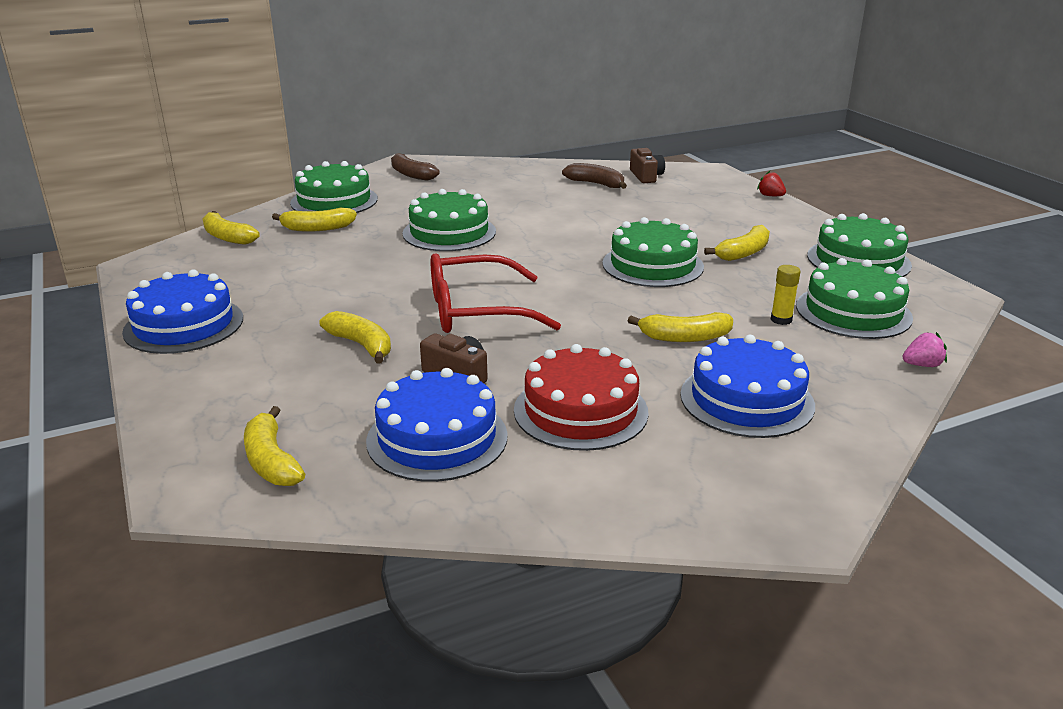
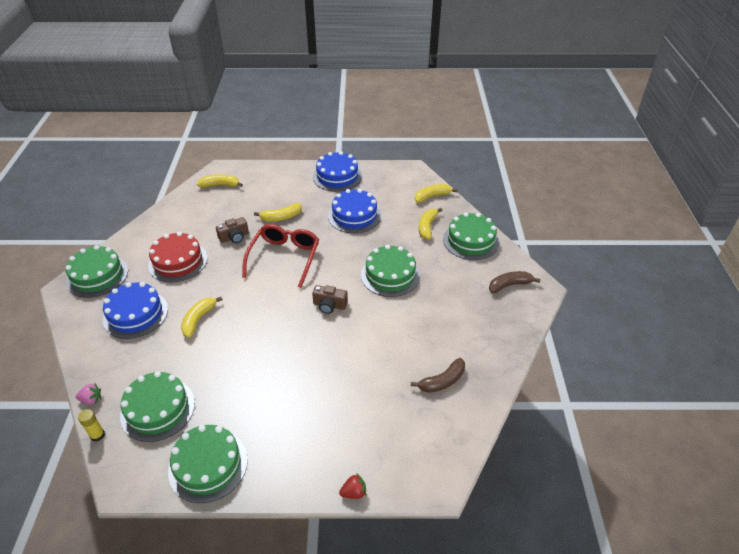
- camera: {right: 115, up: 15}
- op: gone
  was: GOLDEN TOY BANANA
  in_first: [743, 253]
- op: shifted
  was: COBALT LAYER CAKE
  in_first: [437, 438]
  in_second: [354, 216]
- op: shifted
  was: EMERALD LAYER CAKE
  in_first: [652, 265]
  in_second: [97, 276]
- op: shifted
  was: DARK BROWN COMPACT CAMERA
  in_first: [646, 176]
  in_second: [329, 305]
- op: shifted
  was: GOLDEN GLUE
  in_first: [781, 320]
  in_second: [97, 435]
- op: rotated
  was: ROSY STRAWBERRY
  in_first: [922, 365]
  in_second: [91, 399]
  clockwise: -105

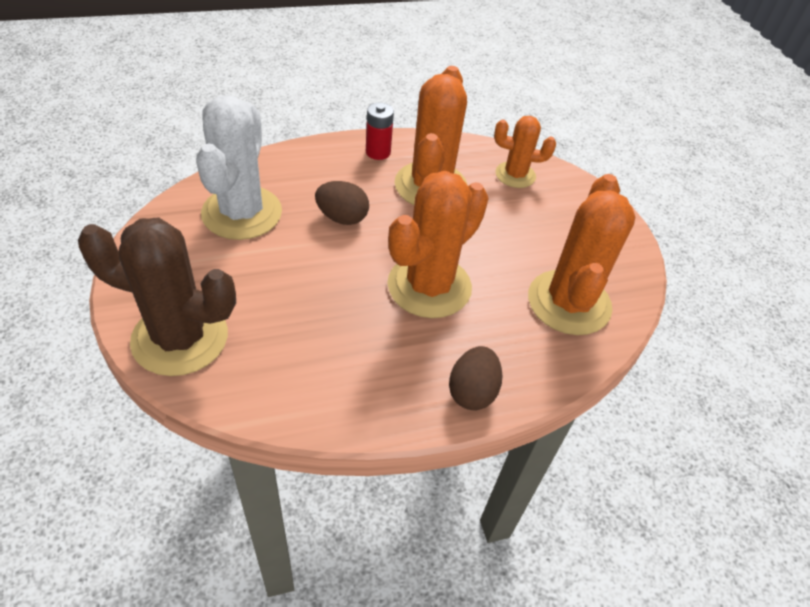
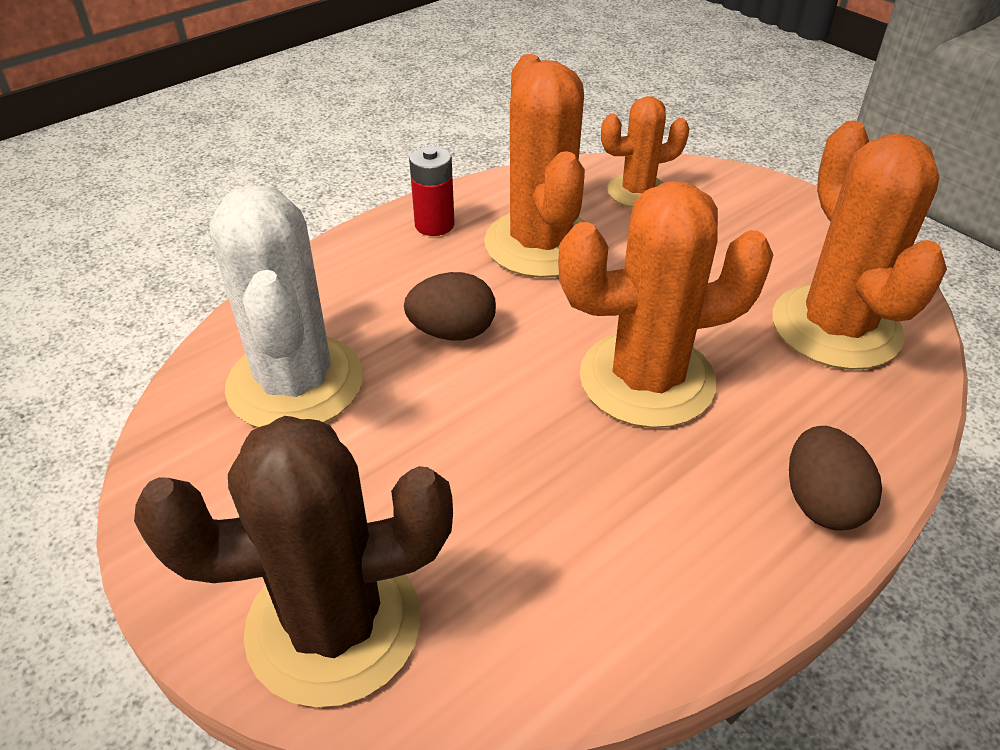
- camera: {right: -20, up: -5}
- op: rotated
  was: ORANGE-COLOURED SAGUARO CACTUS
  in_first: [429, 286]
  in_second: [647, 379]
  clockwise: 60

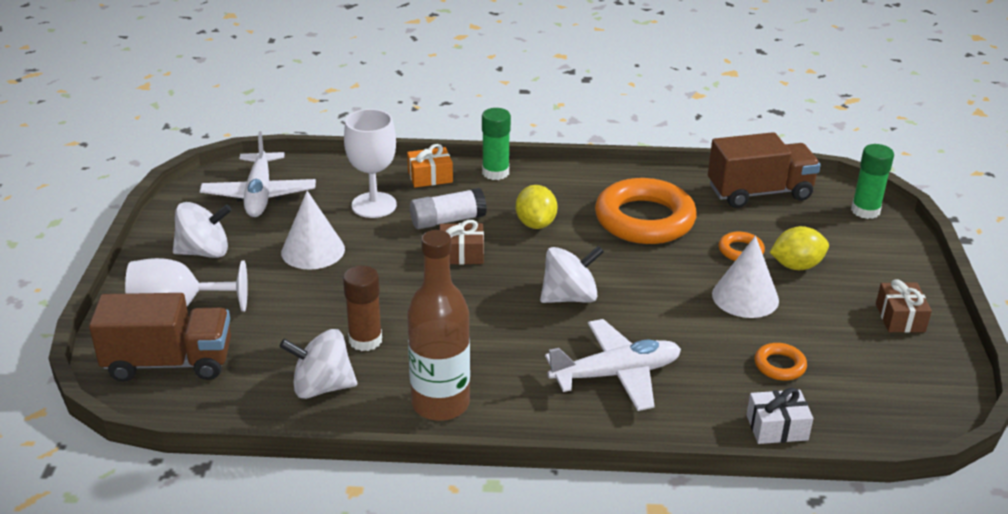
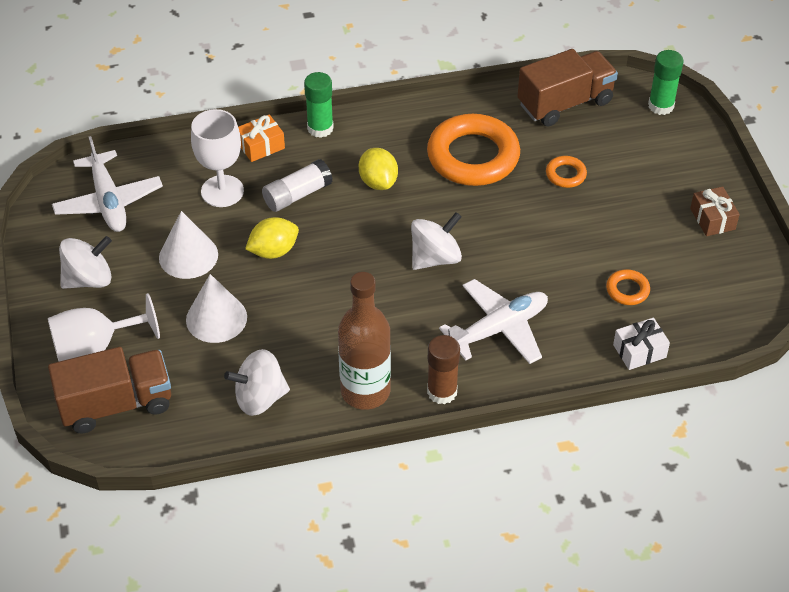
- camera: {right: -15, up: 15}
- op: gone
  was: DARK BROWN WRAPPED GIFT
  in_first: [461, 254]
- op: shifted
  was: DARK BROWN GLUE
  in_first: [365, 340]
  in_second: [442, 392]
- op: shifted
  was: WHITE SOLID CONE
  in_first: [745, 297]
  in_second: [216, 318]
- op: shifted
  was: GOLDEN LEMON
  in_first: [796, 266]
  in_second: [273, 251]

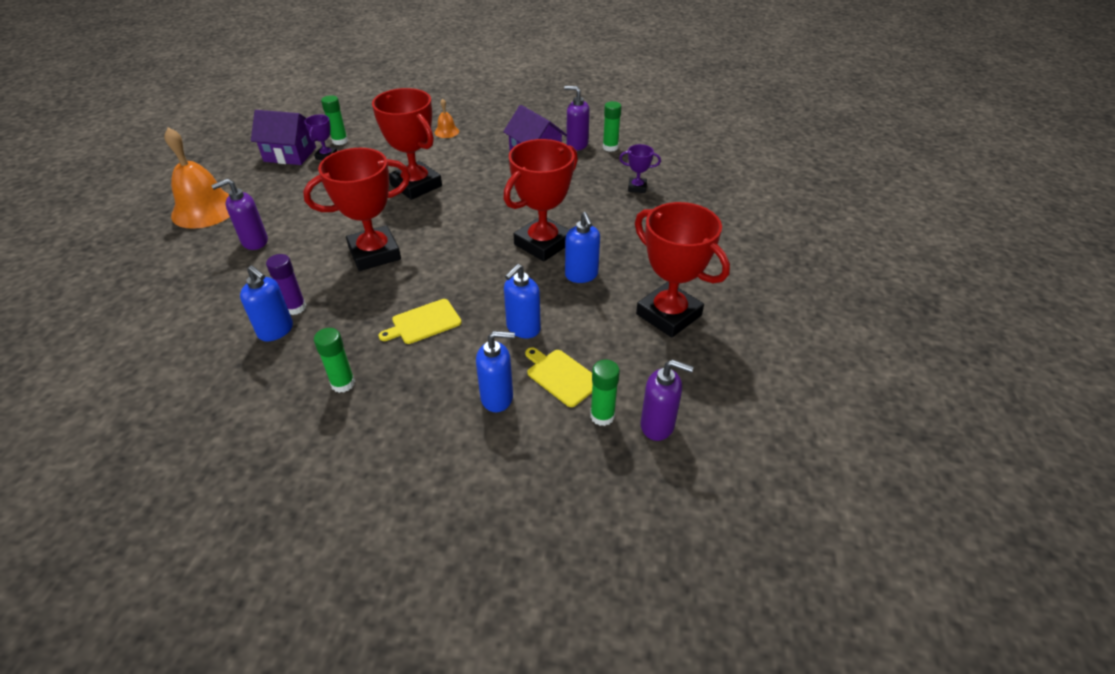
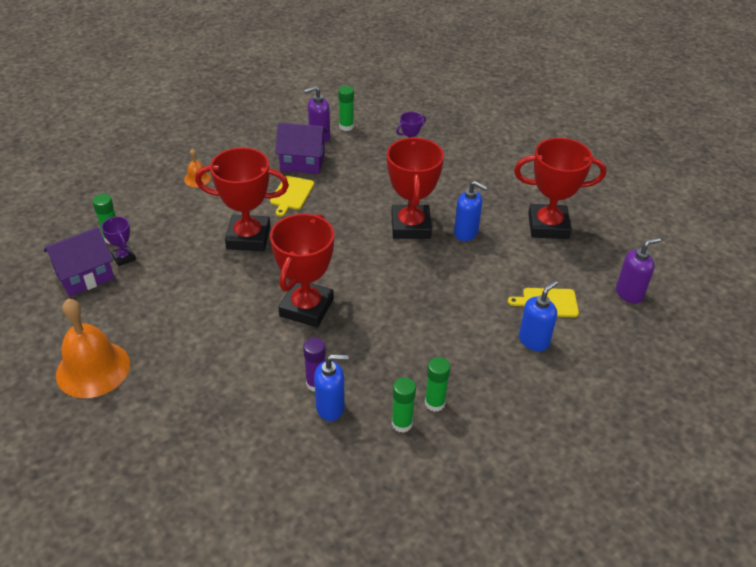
- camera: {right: -45, up: 0}
- op: gone
  was: ROYAL PURPLE PUMP BOTTLE
  in_first: [254, 242]
- op: gone
  was: COBALT PUMP BOTTLE
  in_first: [523, 328]
- op: shifted
  was: GOLDEN CUTTING BOARD
  in_first: [423, 322]
  in_second: [291, 194]
- op: shifted
  was: EMERALD GLUE
  in_first: [602, 416]
  in_second: [402, 423]

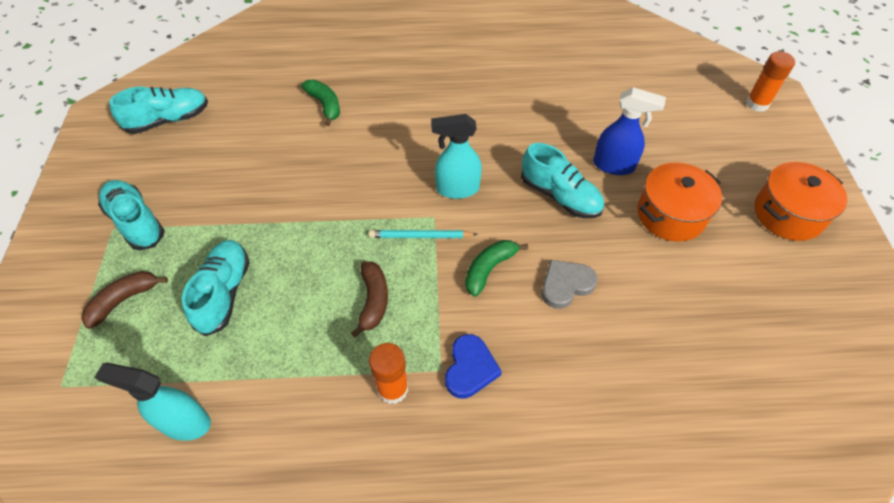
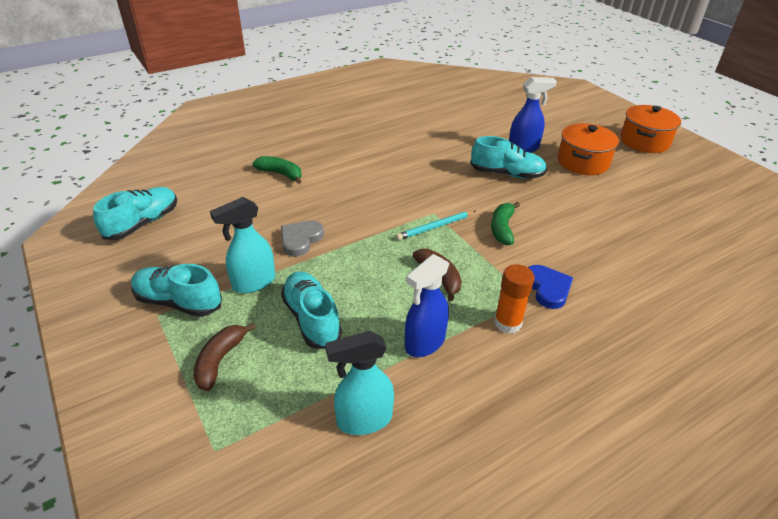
- camera: {right: -30, up: -15}
- op: gone
  was: ORANGE-COLOURED GLUE
  in_first: [757, 103]
- op: new
  now: COBALT SPRAYER
  in_second: [424, 343]
- op: shifted
  was: TURQUOISE SPRAYER
  in_first: [457, 189]
  in_second: [253, 283]
- op: shifted
  was: ASH-GREY LOVE HEART
  in_first: [566, 285]
  in_second: [300, 239]

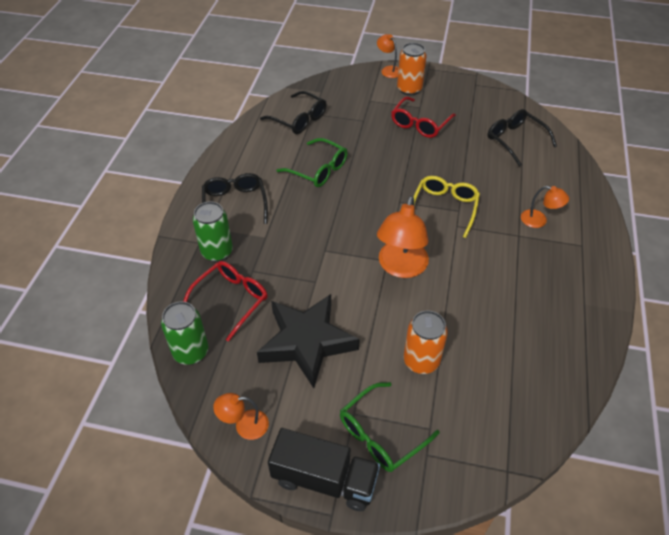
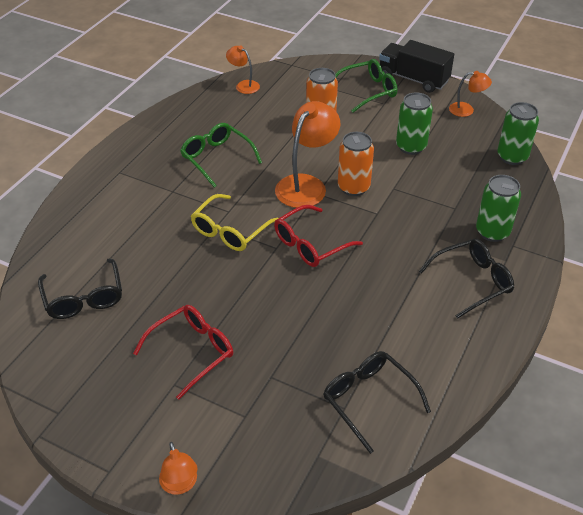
- camera: {right: -165, up: -5}
- op: shifted
  was: CRIMSON EYEGLASSES
  in_first: [231, 300]
  in_second: [310, 244]
- op: shifted
  was: EMERALD EYEGLASSES
  in_first: [318, 170]
  in_second: [216, 158]
- op: shifted
  was: ORANGE-COLOURED TIN
  in_first: [409, 89]
  in_second: [353, 187]
- op: shifted
  was: ORANGE-COLOURED LAMP
  in_first: [539, 220]
  in_second: [243, 85]
- op: swapped
  was: BLACK STAR
  now: EMERALD TIN
  in_first: [307, 342]
  in_second: [411, 147]
- op: rotated
  was: BLACK EYEGLASSES
  in_first: [235, 204]
  in_second: [472, 281]
  clockwise: -120

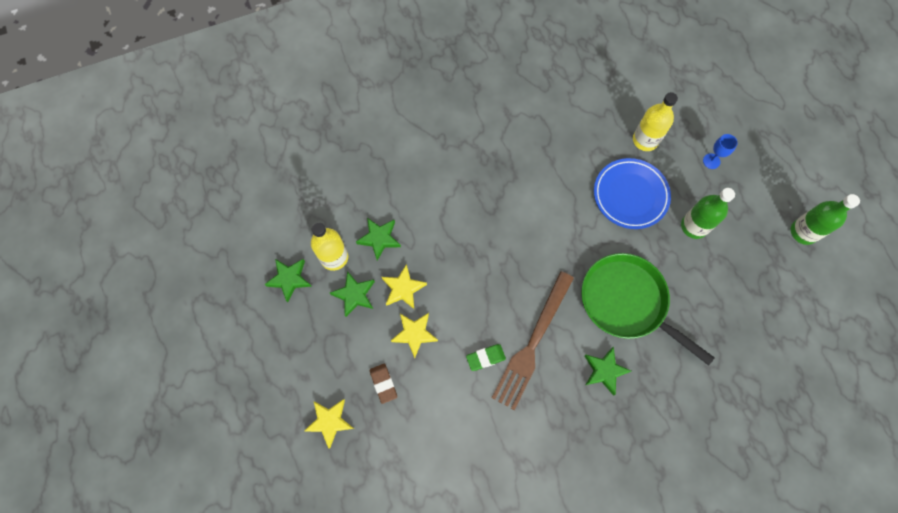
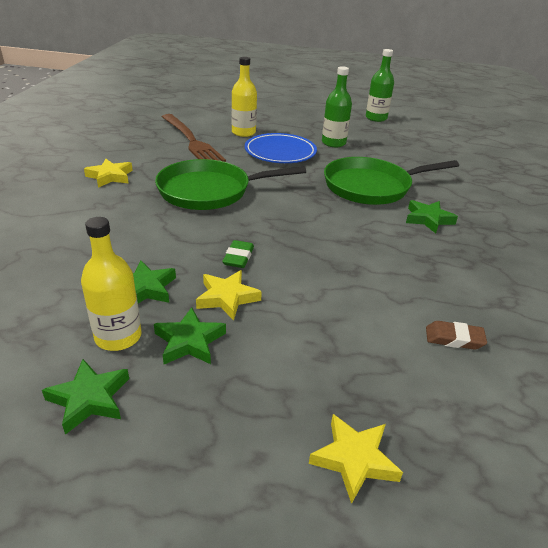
- camera: {right: -60, up: -35}
- op: gone
  was: COBALT WINE GLASS
  in_first: [711, 161]
- op: new
  now: EMERALD PAN
  in_second: [209, 191]
- op: shifted
  was: DARK BROWN PENCIL ERASER
  in_first: [383, 383]
  in_second: [454, 338]
- op: shifted
  was: GOLDEN STAR
  in_first: [414, 334]
  in_second: [110, 176]
- op: shifted
  was: EMERALD PENCIL ERASER
  in_first: [485, 358]
  in_second: [238, 257]
- op: shifted
  was: DARK BROWN TABLE FORK
  in_first: [532, 343]
  in_second: [191, 141]

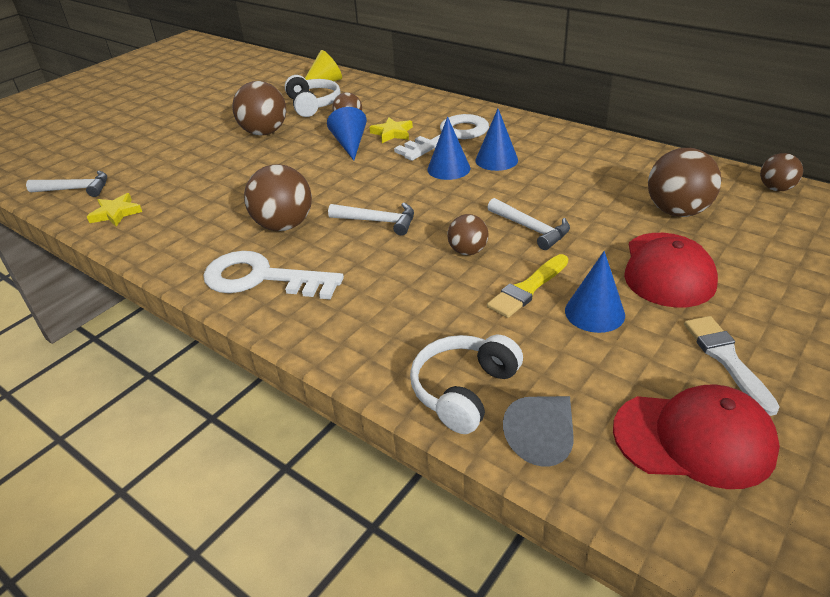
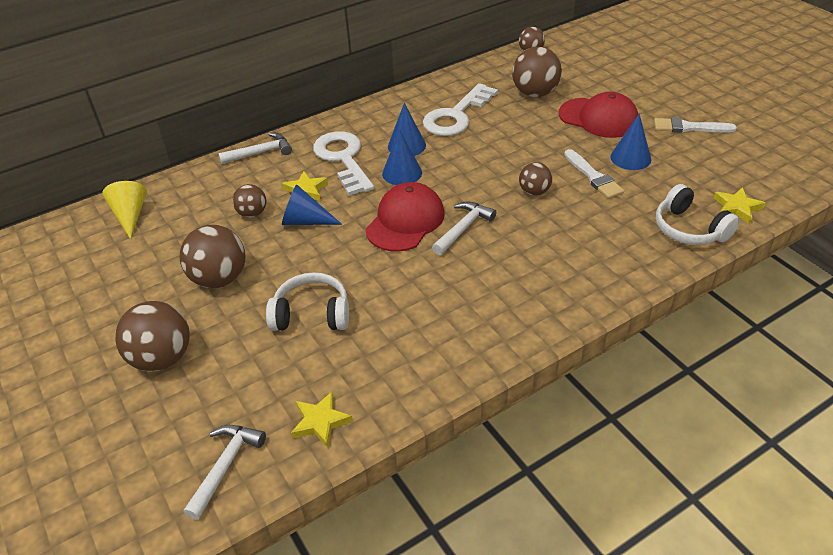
- camera: {right: -70, up: 5}
- op: shifted
  was: WHITE LATCHKEY
  in_first: [261, 278]
  in_second: [456, 116]
- op: shifted
  was: DARK BROWN SPHERE
  in_first: [284, 225]
  in_second: [162, 358]
- op: shifted
  was: WHITE HEADSET
  in_first: [313, 105]
  in_second: [312, 314]
- op: shifted
  was: WHITE HAMMER
  in_first: [531, 229]
  in_second: [261, 152]
- op: shifted
  was: CRIMSON CAP
  in_first: [694, 439]
  in_second: [405, 221]
- op: swapped
  was: ASH-GREY SOLID CONE
  now: GOLDEN STAR
  in_first: [544, 437]
  in_second: [737, 207]
- op: repainted
  was: GOLDEN BRUSH
  now: WHITE BRUSH
  in_first: [527, 288]
  in_second: [593, 177]

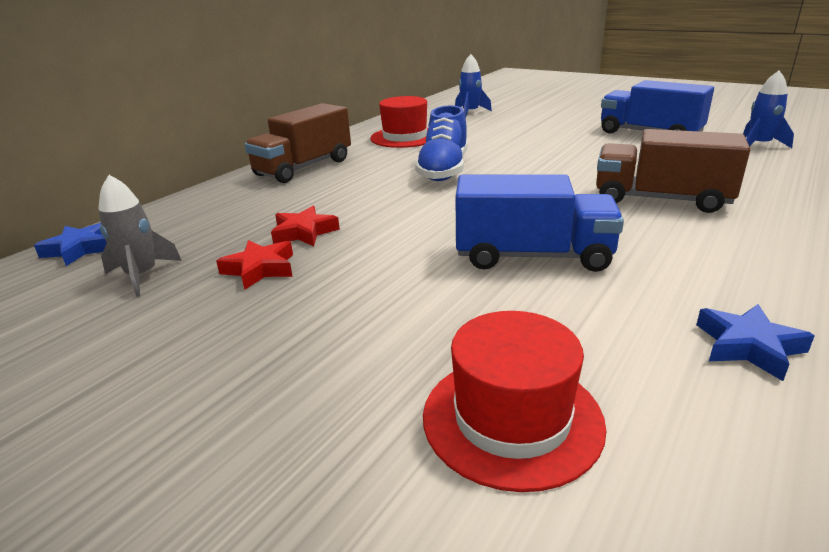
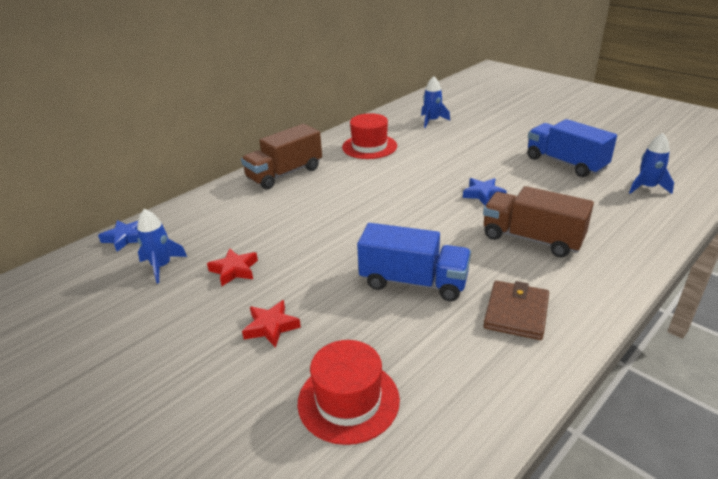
- camera: {right: 10, up: 5}
- op: gone
  was: COBALT SHOE
  in_first: [443, 170]
- op: new
  now: DARK BROWN WALLET
  in_second: [516, 313]
- op: shifted
  was: CRIMSON STAR
  in_first: [304, 232]
  in_second: [271, 327]
- op: shifted
  was: COBALT STAR
  in_first: [748, 346]
  in_second: [483, 194]
- op: repainted
  was: ASH-GREY SPACESHIP
  now: COBALT SPACESHIP
  in_first: [142, 276]
  in_second: [161, 266]

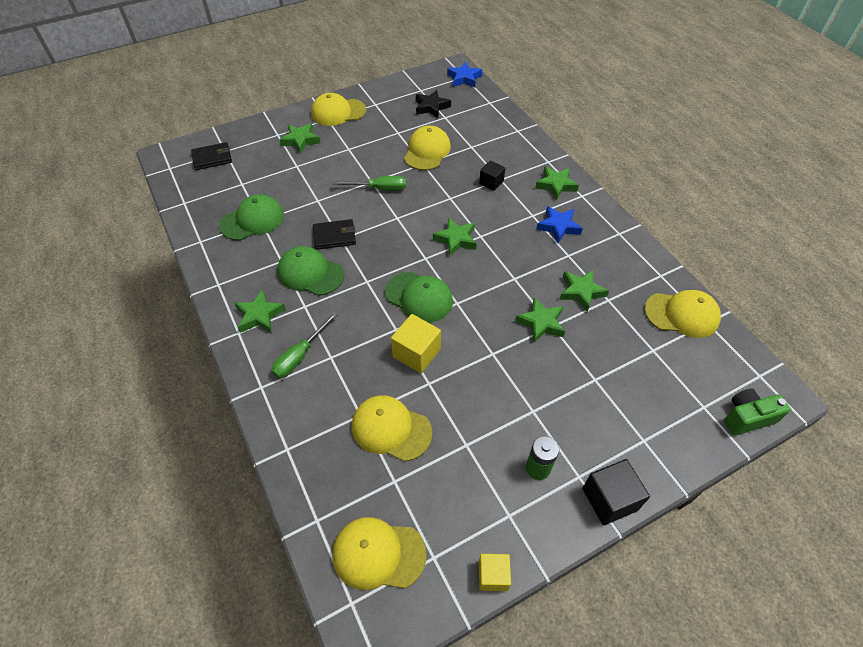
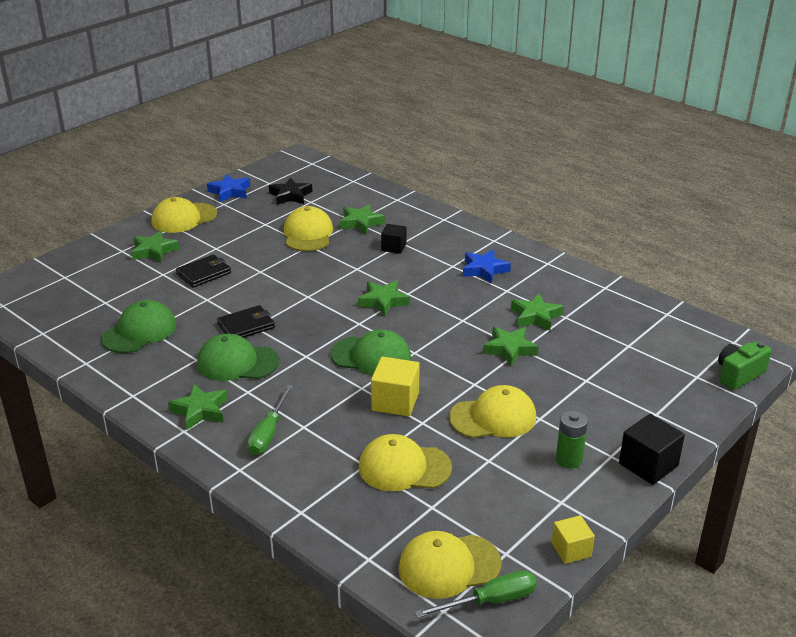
- camera: {right: -20, up: -20}
- op: shifted
  was: BLACK WALLET
  in_first: [212, 158]
  in_second: [204, 273]
- op: shifted
  was: EMERALD HAND SCREWDRIVER
  in_first: [379, 189]
  in_second: [490, 601]
- op: shifted
  was: COBALT STAR
  in_first: [464, 78]
  in_second: [230, 192]
- op: shifted
  was: EMERALD STAR
  in_first: [556, 185]
  in_second: [361, 222]
- op: shifted
  was: GOLDEN CAP
  in_first: [682, 314]
  in_second: [493, 417]

